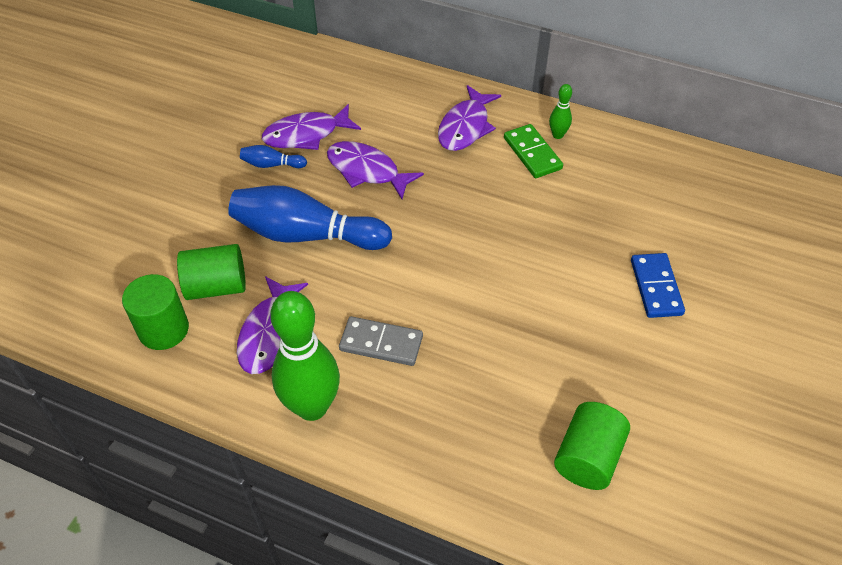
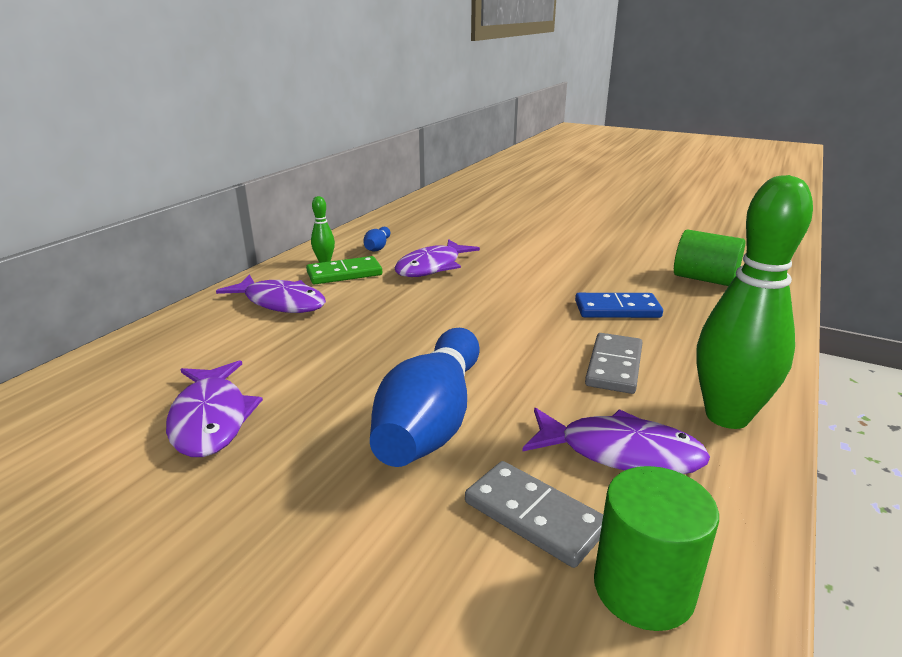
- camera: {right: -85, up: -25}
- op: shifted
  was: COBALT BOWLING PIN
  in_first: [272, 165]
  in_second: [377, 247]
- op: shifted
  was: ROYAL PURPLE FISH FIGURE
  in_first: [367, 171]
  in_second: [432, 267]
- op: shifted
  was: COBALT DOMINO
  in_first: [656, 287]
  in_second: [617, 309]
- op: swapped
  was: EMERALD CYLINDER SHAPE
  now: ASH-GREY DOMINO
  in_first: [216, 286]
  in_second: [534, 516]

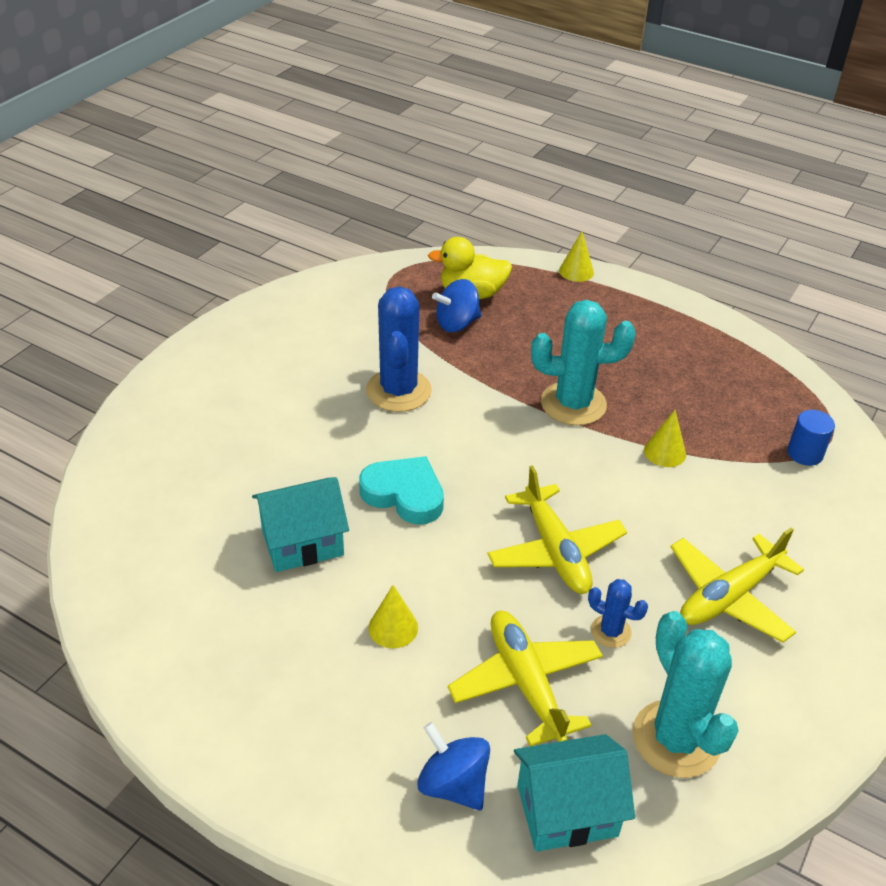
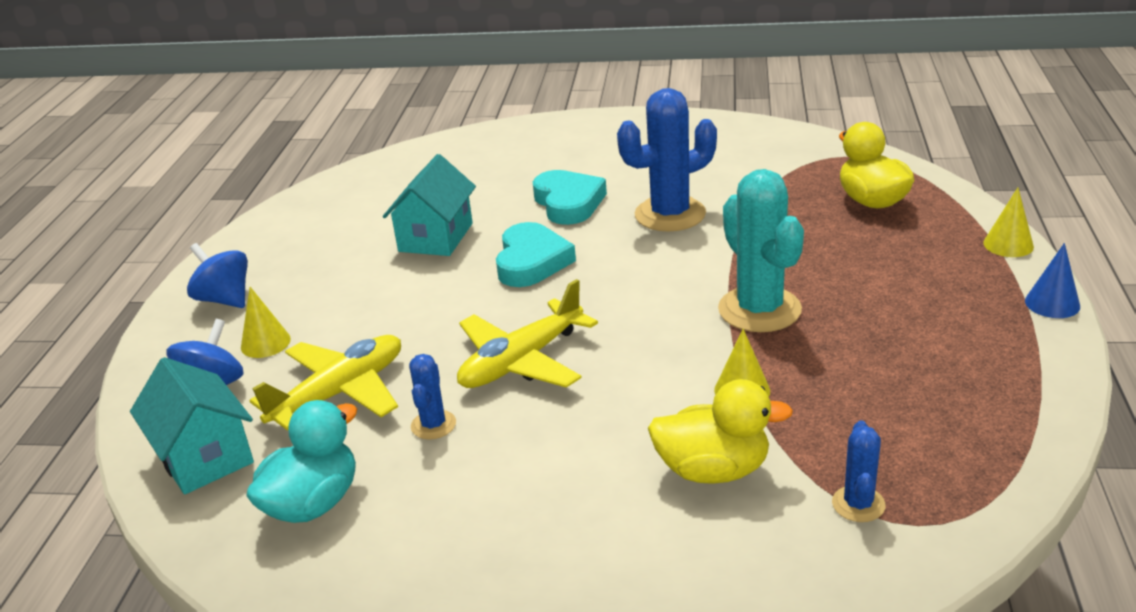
- camera: {right: 70, up: -10}
- op: gone
  was: GOLDEN PLANE
  in_first: [729, 596]
- op: new
  now: TURQUOISE LOVE HEART
  in_second: [568, 203]
- op: new
  now: GOLDEN RUBBER DUCK
  in_second: [713, 470]
- op: new
  now: COBALT SOLID CONE
  in_second: [1052, 303]
- op: shifted
  was: GOLDEN SOLID CONE
  in_first: [393, 627]
  in_second: [265, 343]
- op: shifted
  was: COBALT TOY TOP
  in_first: [457, 324]
  in_second: [225, 299]
- op: swapped
  was: TURQUOISE SAGUARO CACTUS
  now: TURQUOISE RUBBER DUCK
  in_first: [676, 739]
  in_second: [313, 503]
- op: swapped
  was: COBALT CYLINDER SHAPE
  now: COBALT SAGUARO CACTUS
  in_first: [805, 453]
  in_second: [858, 504]
- op: rotated
  was: TURQUOISE TOY HOUSE
  in_first: [302, 542]
  in_second: [436, 237]
  clockwise: 60

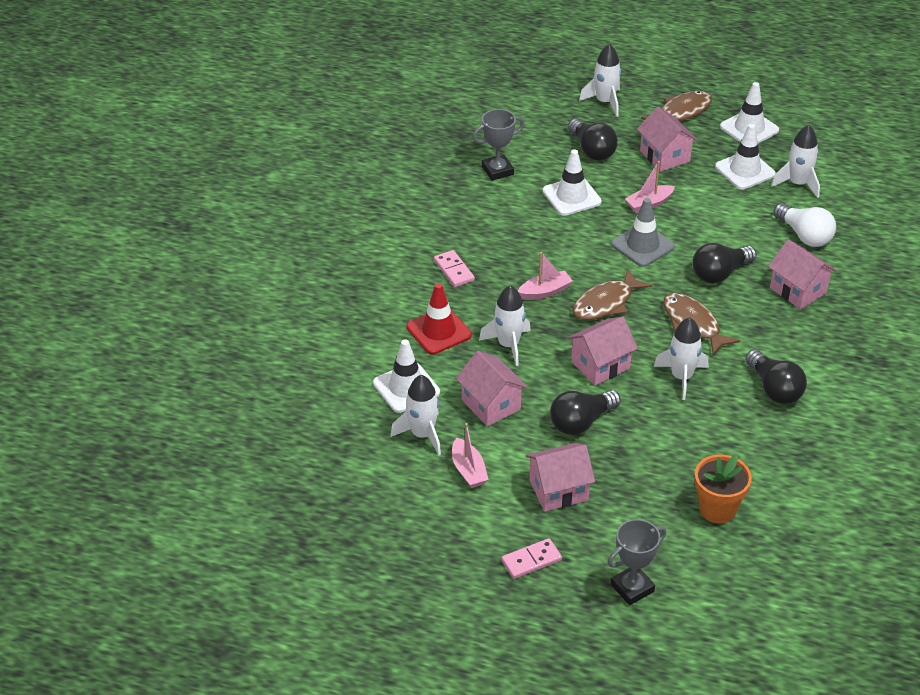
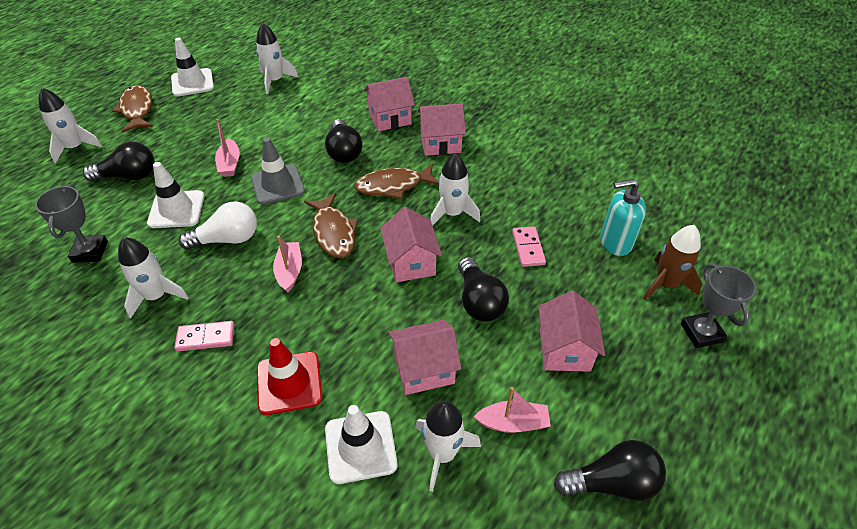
- camera: {right: -70, up: 5}
- op: gone
  was: WHITE ROAD CONE
  in_first: [745, 170]
- op: new
  now: DARK BROWN SPACESHIP
  in_second: [665, 284]
- op: shifted
  was: WHITE SPACESHIP
  in_first: [508, 345]
  in_second: [156, 296]
- op: shifted
  was: ROSY DOMINO
  in_first: [531, 560]
  in_second: [528, 248]
- op: shifted
  was: ROSY TOY HOUSE
  in_first: [664, 156]
  in_second: [440, 143]
- op: shifted
  was: BLACK BULB
  in_first: [774, 389]
  in_second: [611, 482]
- op: shifted
  was: WHITE BULB
  in_first: [804, 235]
  in_second: [227, 239]
- op: swapped
  was: ORANGE-COLOURED POTTED PLANT
  now: TURQUOISE PUMP BOTTLE
  in_first: [717, 509]
  in_second: [615, 242]

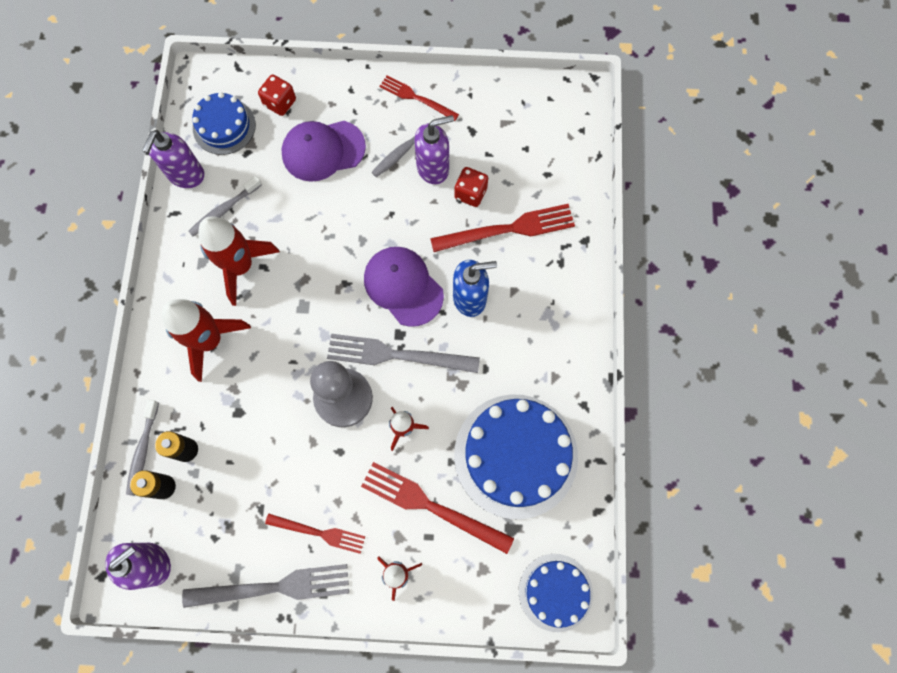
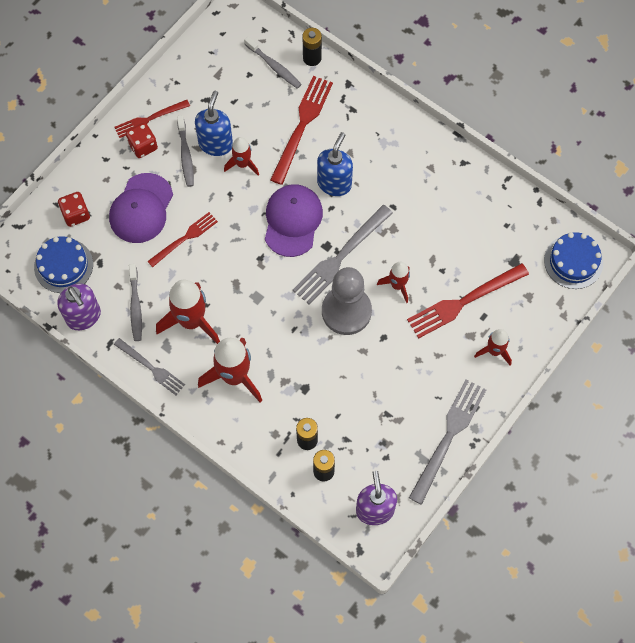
- camera: {right: -55, up: -5}
- op: gone
  was: COBALT LAYER CAKE
  in_first: [515, 455]
- op: new
  now: ASH-GREY TABLE FORK
  in_second: [151, 368]
- op: new
  now: CRIMSON SPACESHIP
  in_second: [242, 164]
- op: new
  now: BLACK BATTERY
  in_second: [312, 58]
- op: shifted
  was: ASH-GREY TOOTH BRUSH
  in_first: [143, 450]
  in_second: [274, 66]
- op: shifted
  was: CRIMSON TABLE FORK
  in_first: [319, 533]
  in_second: [185, 238]
- op: shifted
  was: CRIMSON GAME DIE
  in_first: [470, 193]
  in_second: [143, 146]
- op: repainted
  was: ROYAL PURPLE PUMP BOTTLE
  now: COBALT PUMP BOTTLE
  in_first: [433, 168]
  in_second: [216, 144]
- op: rotated
  was: ROYAL PURPLE CAP
  in_first: [403, 286]
  in_second: [292, 221]
  clockwise: 105

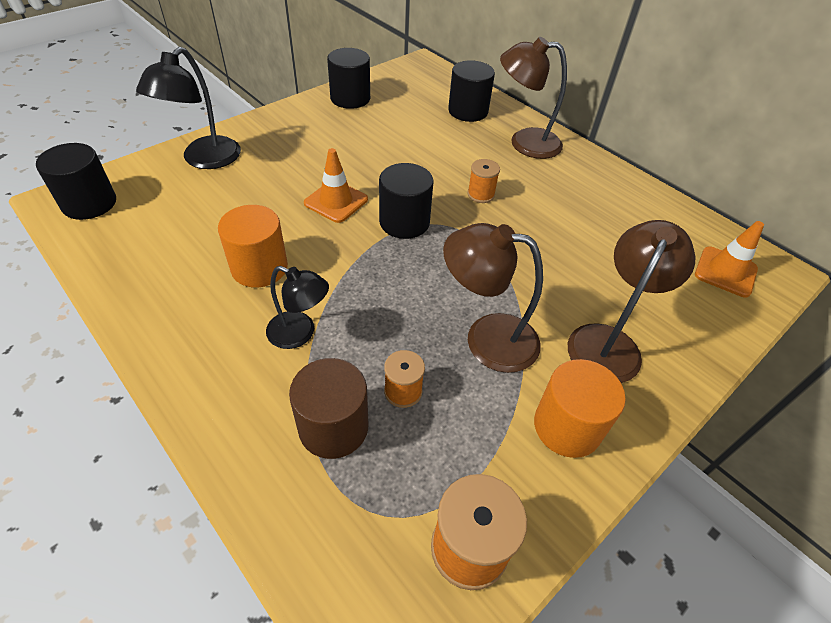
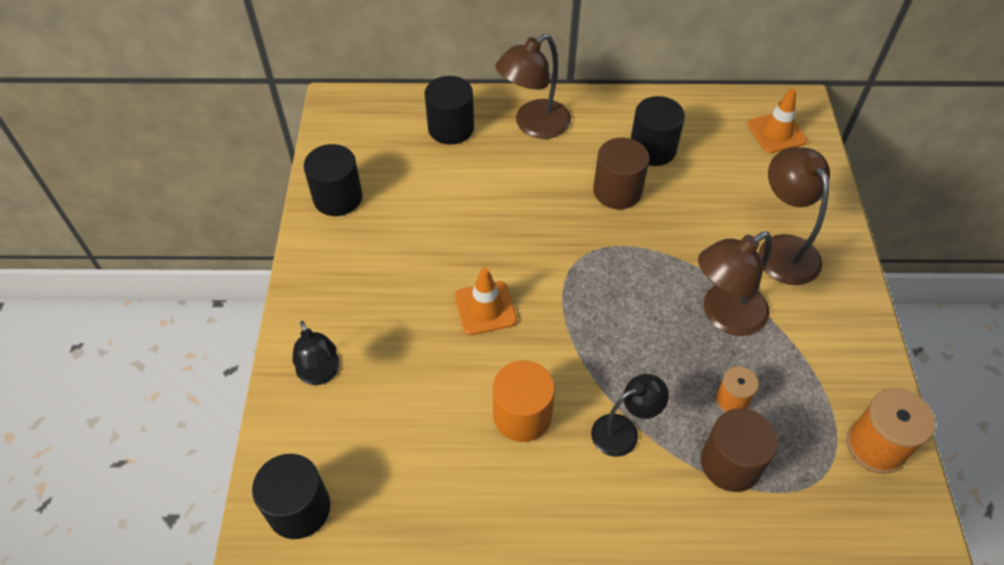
- camera: {right: -45, up: 5}
- op: gone
  was: ORANGE-COLOURED SPOOL
  in_first: [481, 194]
- op: gone
  was: ORANGE-COLOURED CYLINDER SHAPE
  in_first: [567, 426]
- op: new
  now: DARK BROWN CYLINDER SHAPE
  in_second: [617, 191]
- op: shifted
  was: BLACK CYLINDER SHAPE
  in_first: [404, 222]
  in_second: [652, 149]
- op: scaled
  was: BLACK LAMP
  in_first: [204, 160]
  in_second: [321, 374]
  ratio: 0.65

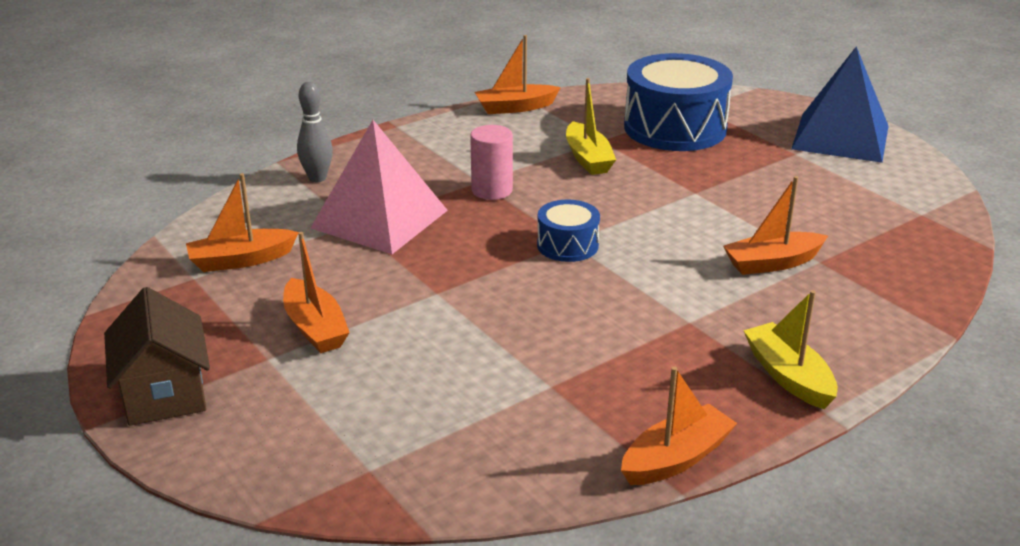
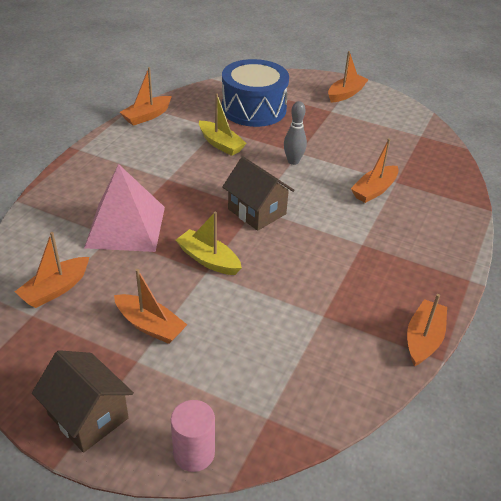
- camera: {right: -30, up: 10}
- op: shifted
  was: ASH-GREY BOWLING PIN
  in_first: [317, 178]
  in_second: [293, 161]
- op: shifted
  was: ROSY CYLINDER SHAPE
  in_first: [492, 190]
  in_second: [194, 453]
- op: shifted
  was: GOLDEN SAILBOAT
  in_first: [788, 376]
  in_second: [208, 260]
- op: swapped
  was: COBALT DRUM
  now: DARK BROWN TOY HOUSE
  in_first: [567, 245]
  in_second: [257, 211]
- op: swapped
  was: COBALT PYRAMID
  now: ORANGE-COLOURED SAILBOAT
  in_first: [840, 137]
  in_second: [346, 94]

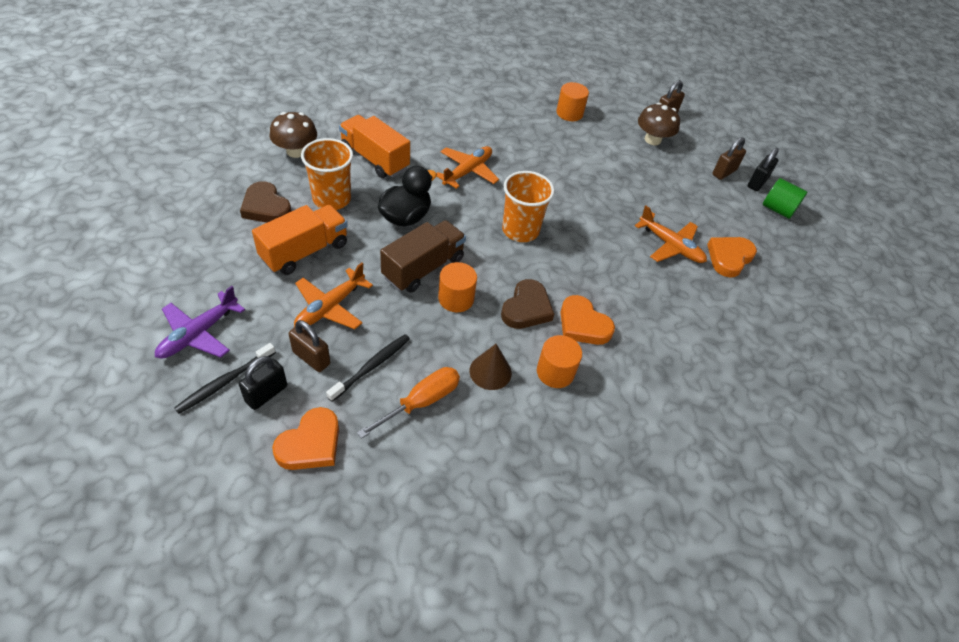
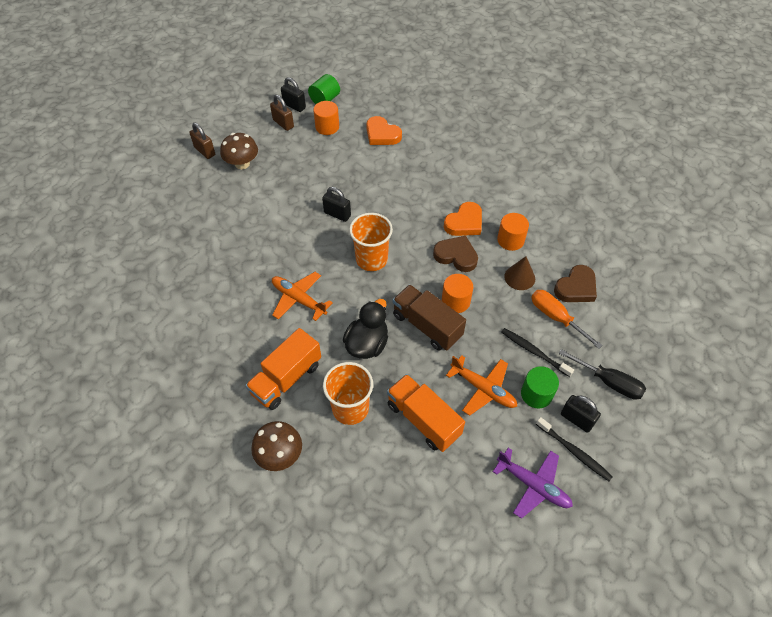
- camera: {right: -85, up: 5}
- op: gone
  was: ORANGE-COLOURED PLANE
  in_first: [670, 246]
- op: new
  now: BLACK PADLOCK
  in_second: [337, 214]
- op: shifted
  was: DARK BROWN LOVE HEART
  in_first: [266, 207]
  in_second: [576, 287]
- op: shifted
  was: ORANGE-COLOURED CYLINDER SHAPE
  in_first: [569, 113]
  in_second: [327, 127]
- op: swapped
  was: ORANGE-COLOURED LOVE HEART
  now: BLACK HAND SCREWDRIVER
  in_first: [310, 444]
  in_second: [608, 382]
- op: swapped
  was: DARK BROWN PADLOCK
  now: EMERALD CYLINDER SHAPE
  in_first: [311, 358]
  in_second: [536, 394]
- op: rotated
  was: BLACK RUBBER DUCK
  in_first: [405, 217]
  in_second: [367, 344]
  clockwise: 75

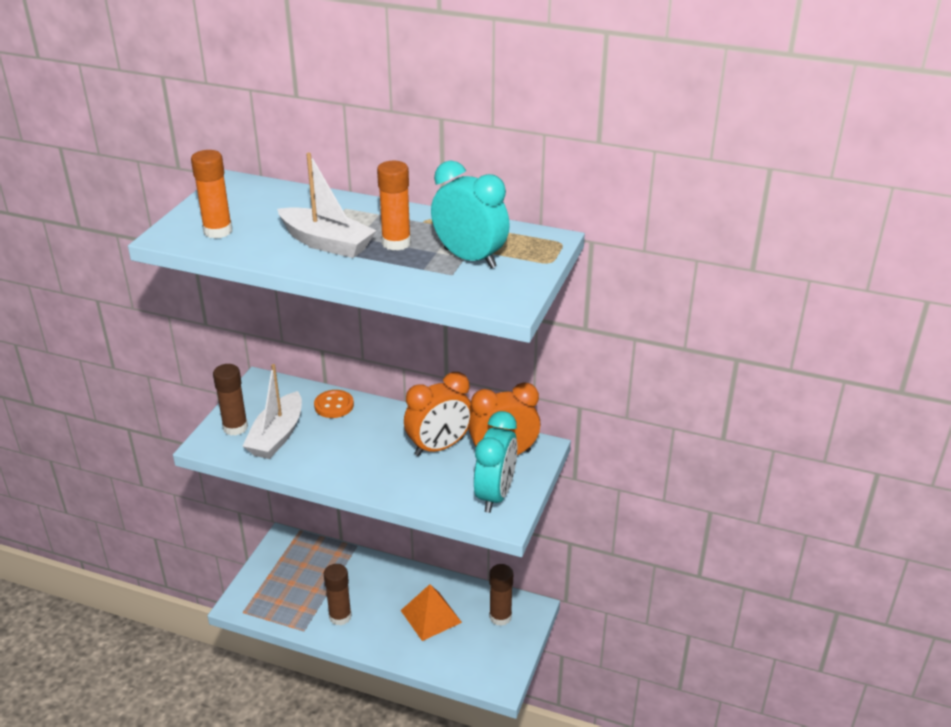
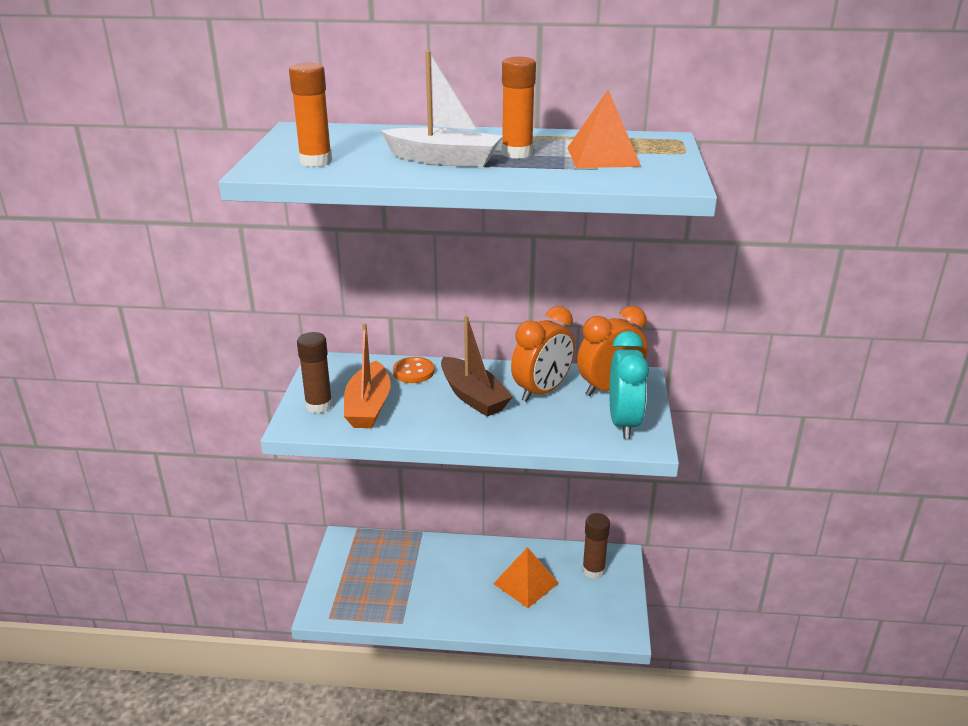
- camera: {right: -15, up: -5}
- op: gone
  was: DARK BROWN GLUE
  in_first: [340, 616]
- op: new
  now: DARK BROWN SAILBOAT
  in_second: [473, 396]
- op: swapped
  was: TURQUOISE CLOCK
  now: ORANGE-COLOURED PYRAMID
  in_first: [470, 258]
  in_second: [603, 157]
- op: repainted
  was: WHITE SAILBOAT
  now: ORANGE-COLOURED SAILBOAT
  in_first: [277, 436]
  in_second: [368, 406]

